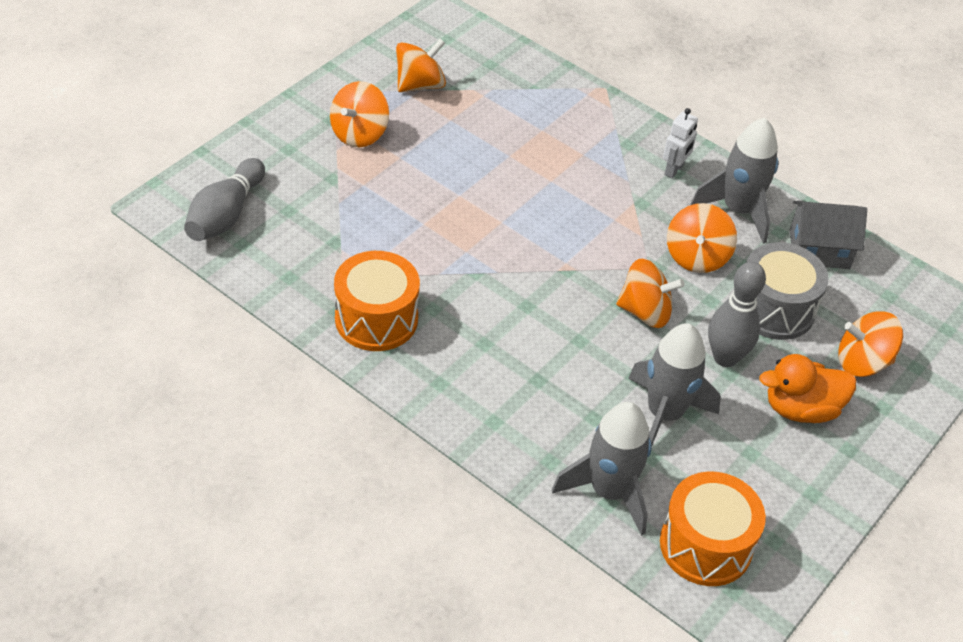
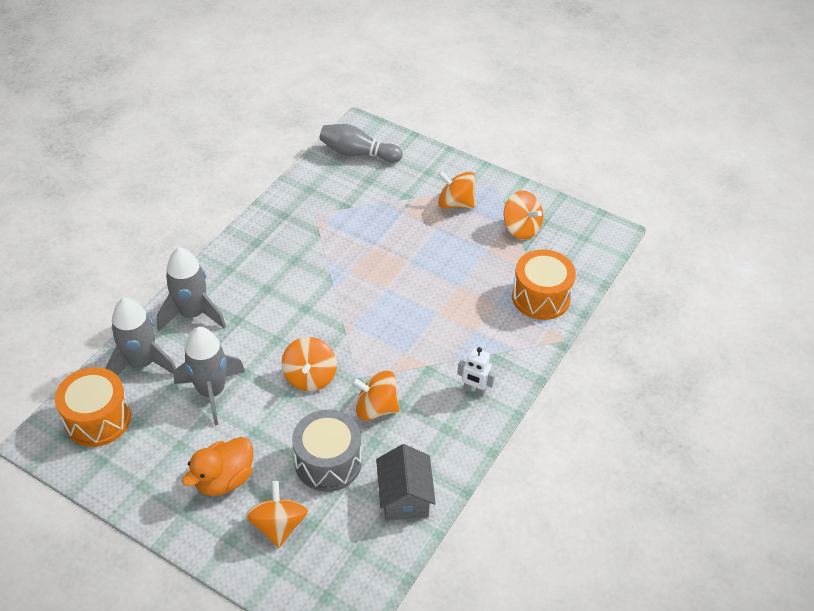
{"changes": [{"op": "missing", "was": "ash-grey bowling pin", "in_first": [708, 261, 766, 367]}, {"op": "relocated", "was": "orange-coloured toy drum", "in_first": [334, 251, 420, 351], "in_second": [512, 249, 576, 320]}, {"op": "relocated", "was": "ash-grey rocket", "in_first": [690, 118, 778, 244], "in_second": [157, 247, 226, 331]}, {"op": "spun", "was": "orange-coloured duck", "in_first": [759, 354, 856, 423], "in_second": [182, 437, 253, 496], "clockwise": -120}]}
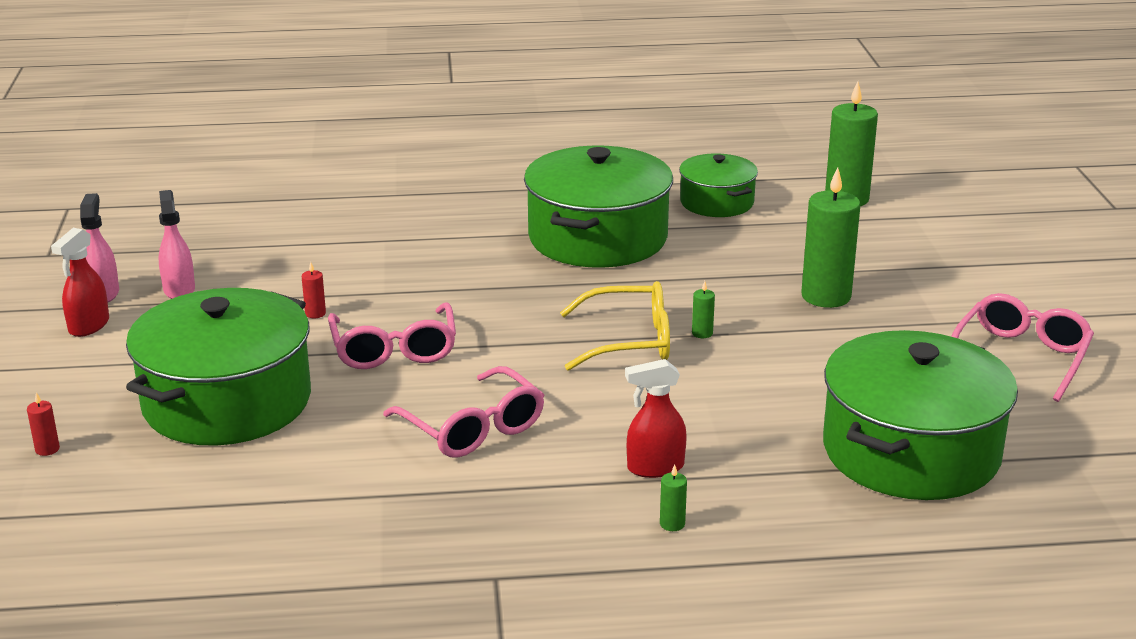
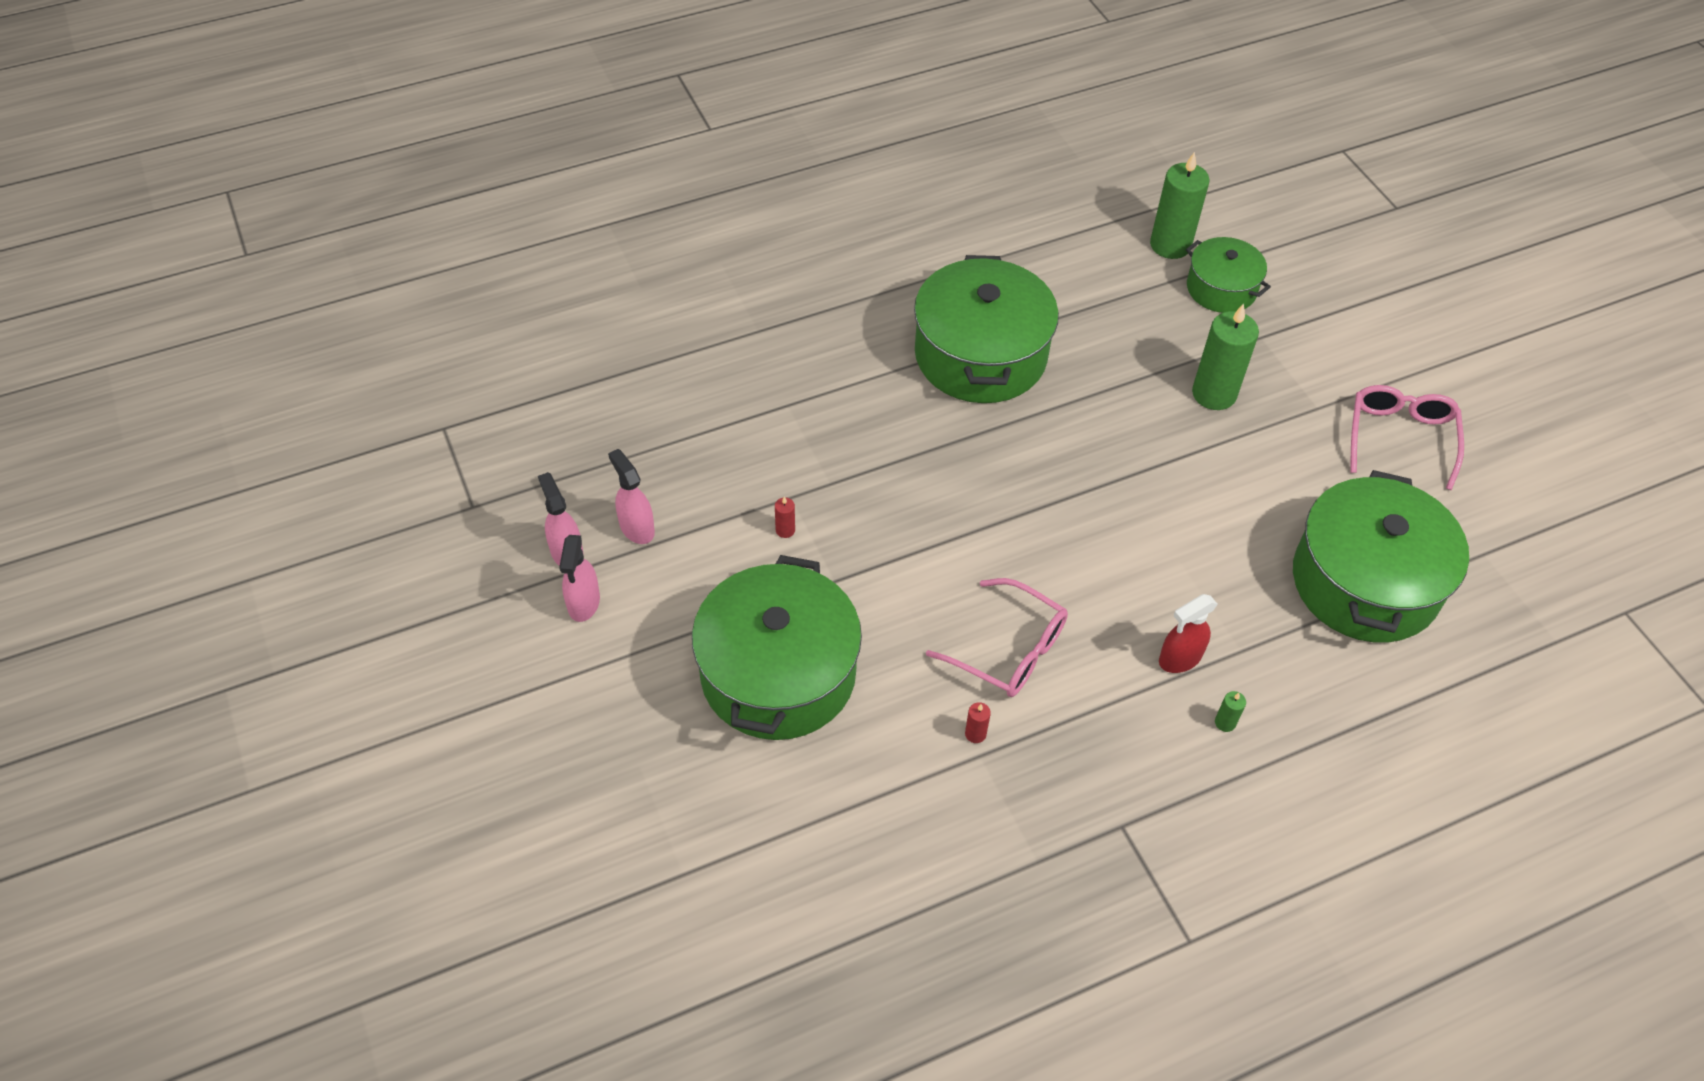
{"changes": [{"op": "missing", "was": "pink eyeglasses", "in_first": [328, 302, 456, 369]}, {"op": "missing", "was": "golden eyeglasses", "in_first": [560, 281, 670, 371]}, {"op": "missing", "was": "emerald pillar candle", "in_first": [692, 281, 715, 338]}, {"op": "relocated", "was": "red pillar candle", "in_first": [27, 392, 60, 456], "in_second": [965, 702, 991, 743]}, {"op": "relocated", "was": "emerald pot", "in_first": [679, 153, 758, 217], "in_second": [1186, 237, 1271, 313]}, {"op": "colour", "was": "red sprayer", "now": "pink sprayer", "in_first": [51, 228, 109, 337], "in_second": [559, 535, 600, 622]}]}
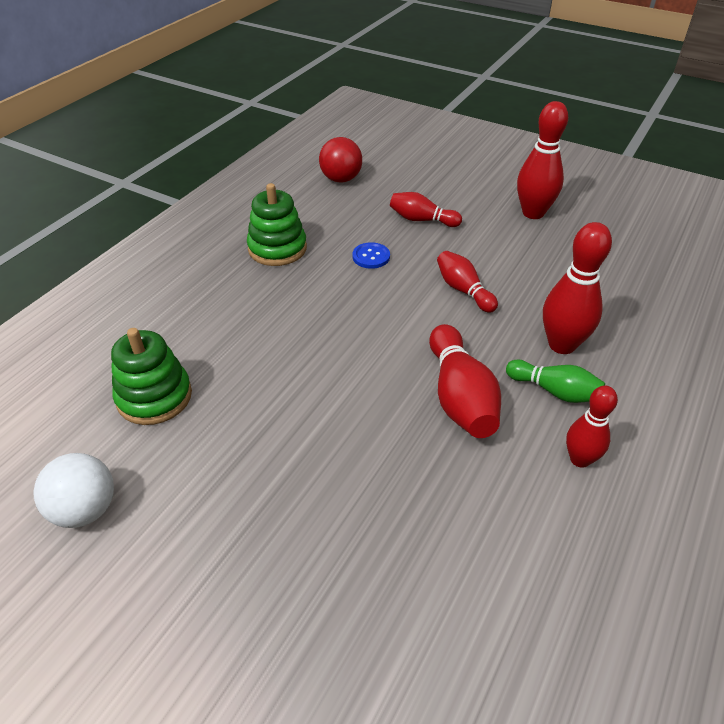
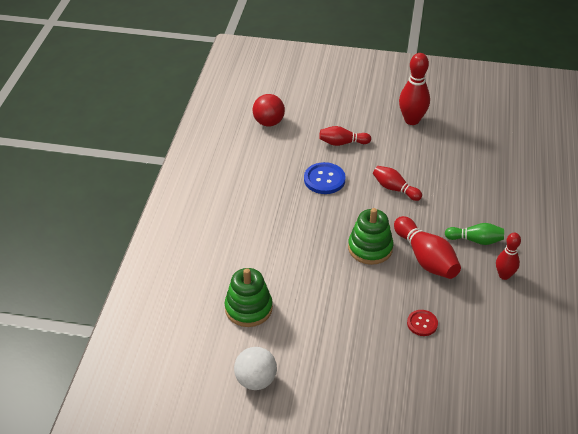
{"changes": [{"op": "missing", "was": "red bowling pin", "in_first": [543, 222, 612, 354]}, {"op": "appeared", "now": "red sewing button", "in_second": [407, 310, 438, 336]}, {"op": "relocated", "was": "emerald stacking toy", "in_first": [247, 183, 307, 266], "in_second": [348, 208, 393, 265]}, {"op": "size", "was": "blue sewing button", "in_first": [353, 242, 390, 269], "in_second": [304, 162, 346, 194], "ratio": 1.59}]}
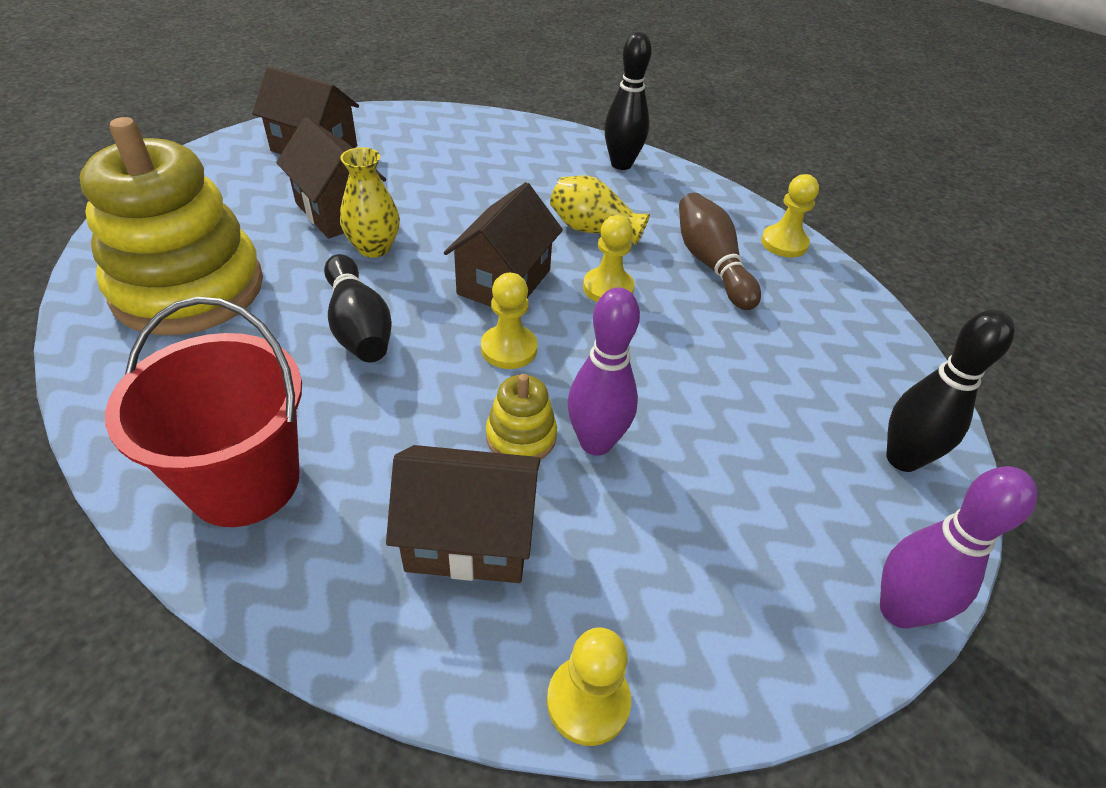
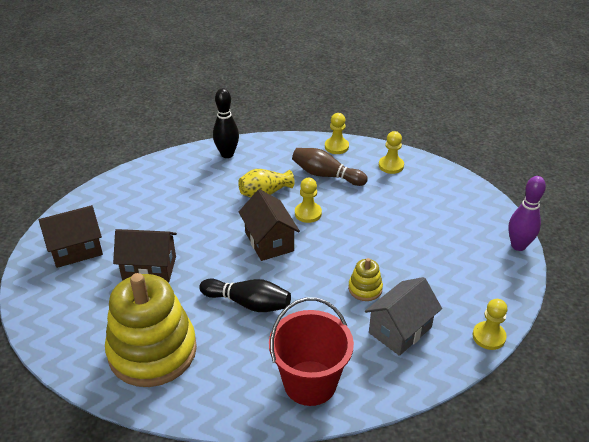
{"changes": [{"op": "missing", "was": "golden flower vase", "in_first": [340, 147, 400, 258]}, {"op": "missing", "was": "purple bowling pin", "in_first": [567, 287, 640, 456]}, {"op": "missing", "was": "black bowling pin", "in_first": [886, 310, 1014, 472]}, {"op": "relocated", "was": "golden chess pawn", "in_first": [481, 273, 537, 369], "in_second": [379, 131, 404, 174]}, {"op": "colour", "was": "russet cottage", "now": "ash-grey cottage", "in_first": [386, 445, 541, 583], "in_second": [365, 277, 442, 356]}]}
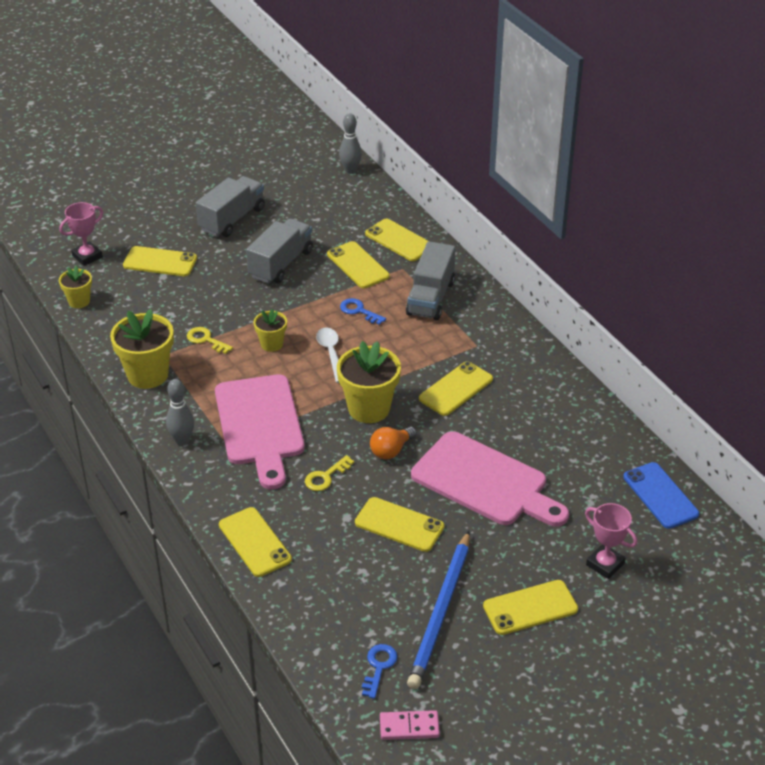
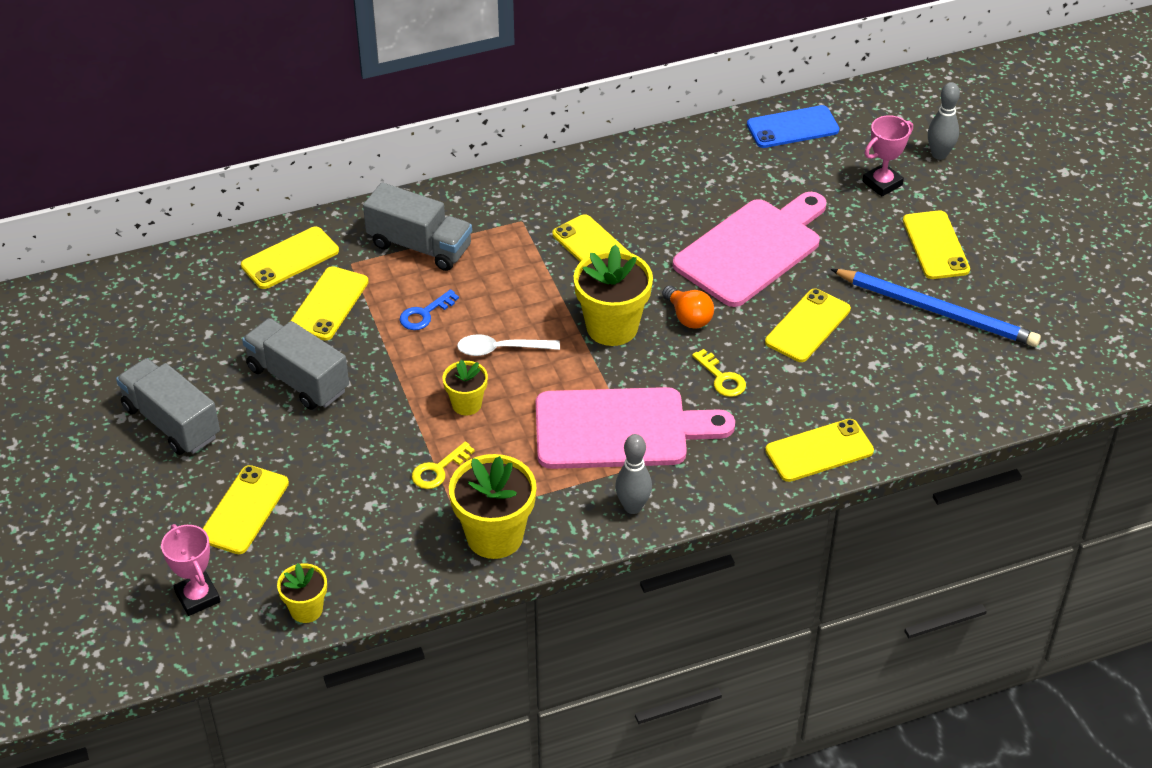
{"changes": [{"op": "missing", "was": "blue door key", "in_first": [362, 644, 398, 699]}, {"op": "missing", "was": "pink domino", "in_first": [380, 710, 440, 740]}, {"op": "relocated", "was": "ash-grey bowling pin", "in_first": [339, 113, 362, 174], "in_second": [928, 82, 960, 160]}, {"op": "spun", "was": "golden mobile phone", "in_first": [327, 241, 390, 288], "in_second": [290, 266, 369, 341], "clockwise": -45}]}
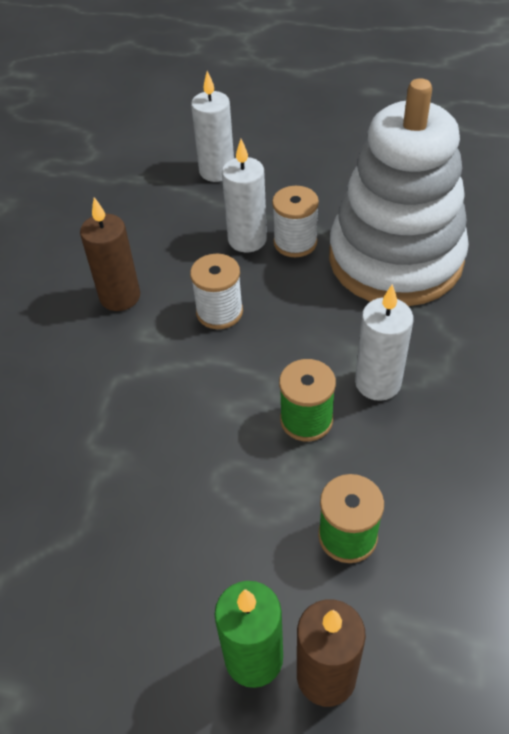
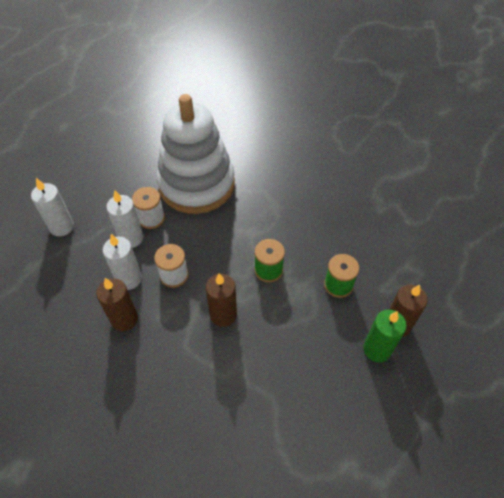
{"changes": [{"op": "appeared", "now": "russet pillar candle", "in_second": [206, 273, 237, 327]}, {"op": "relocated", "was": "snow-white pillar candle", "in_first": [355, 284, 413, 401], "in_second": [103, 234, 142, 290]}]}
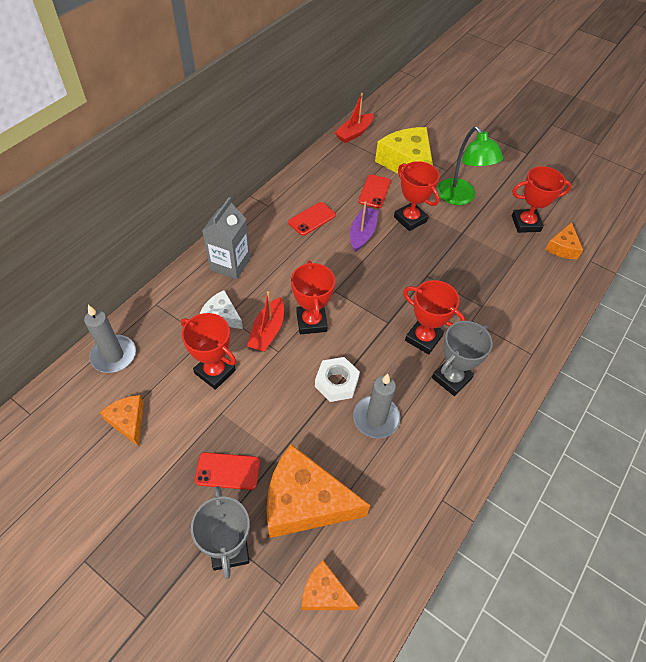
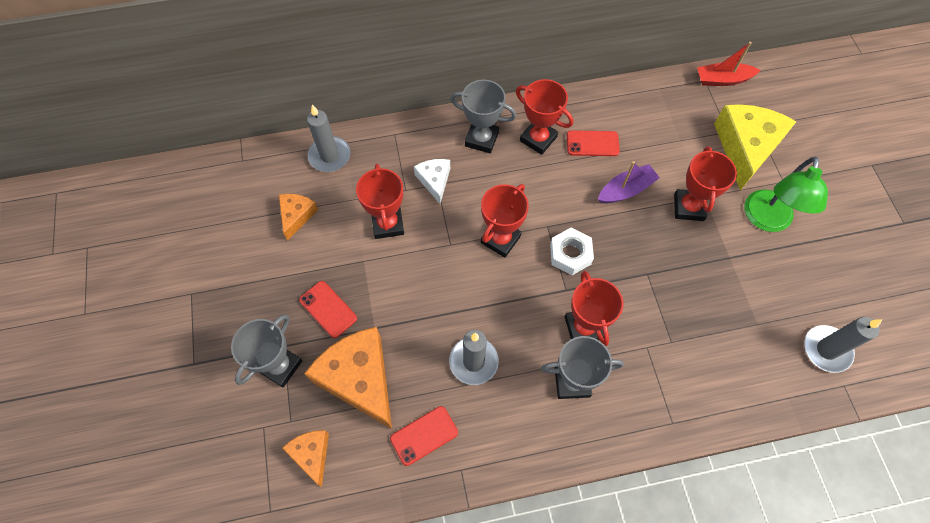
{"changes": [{"op": "missing", "was": "red sailboat", "in_first": [247, 291, 284, 352]}, {"op": "relocated", "was": "snow-white hex nut", "in_first": [315, 357, 360, 402], "in_second": [550, 228, 594, 275]}, {"op": "relocated", "was": "red mobile phone", "in_first": [358, 174, 391, 208], "in_second": [390, 406, 458, 466]}, {"op": "relocated", "was": "red award cup", "in_first": [512, 166, 572, 233], "in_second": [516, 79, 573, 155]}, {"op": "exchanged", "was": "ash-grey juice carton", "now": "ash-grey award cup", "in_first": [202, 197, 250, 280], "in_second": [451, 80, 516, 153]}, {"op": "exchanged", "was": "orange-coloured piece of cheese", "now": "ash-grey pillar candle", "in_first": [545, 222, 583, 259], "in_second": [804, 317, 883, 373]}]}
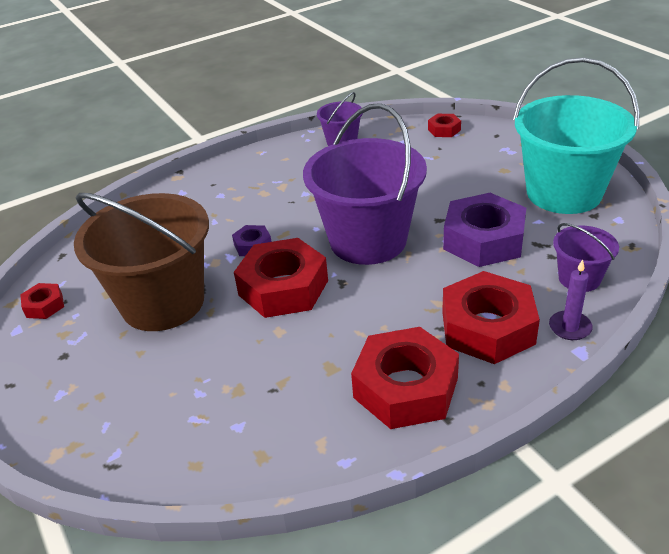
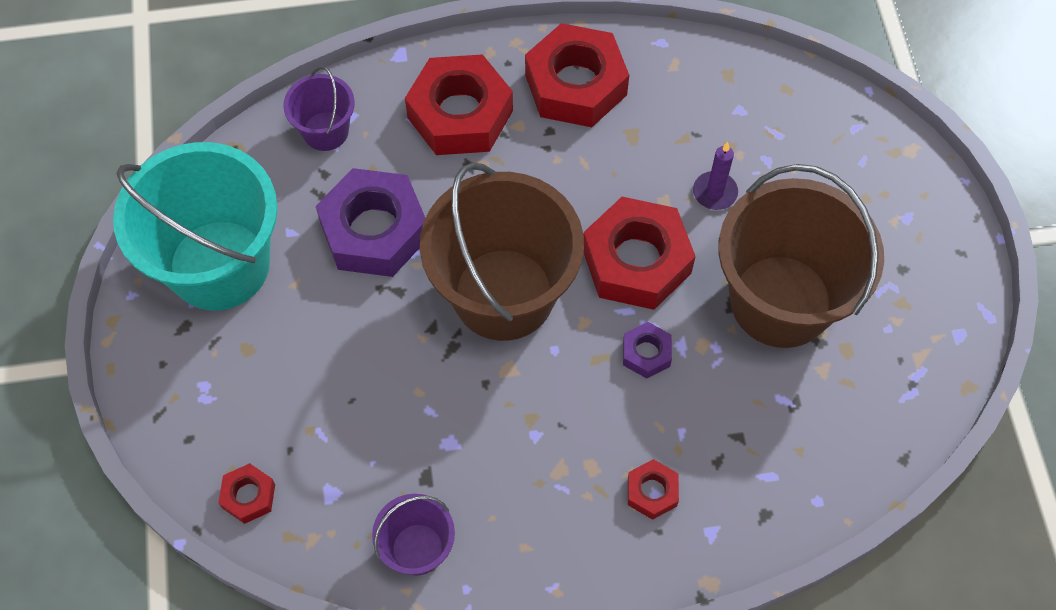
{"changes": [{"op": "relocated", "was": "red hex nut", "in_first": [20, 283, 64, 319], "in_second": [628, 459, 679, 520]}, {"op": "relocated", "was": "purple pillar candle", "in_first": [549, 260, 593, 340], "in_second": [693, 142, 738, 210]}, {"op": "colour", "was": "purple pail", "now": "russet pail", "in_first": [303, 103, 427, 265], "in_second": [420, 162, 584, 341]}]}
